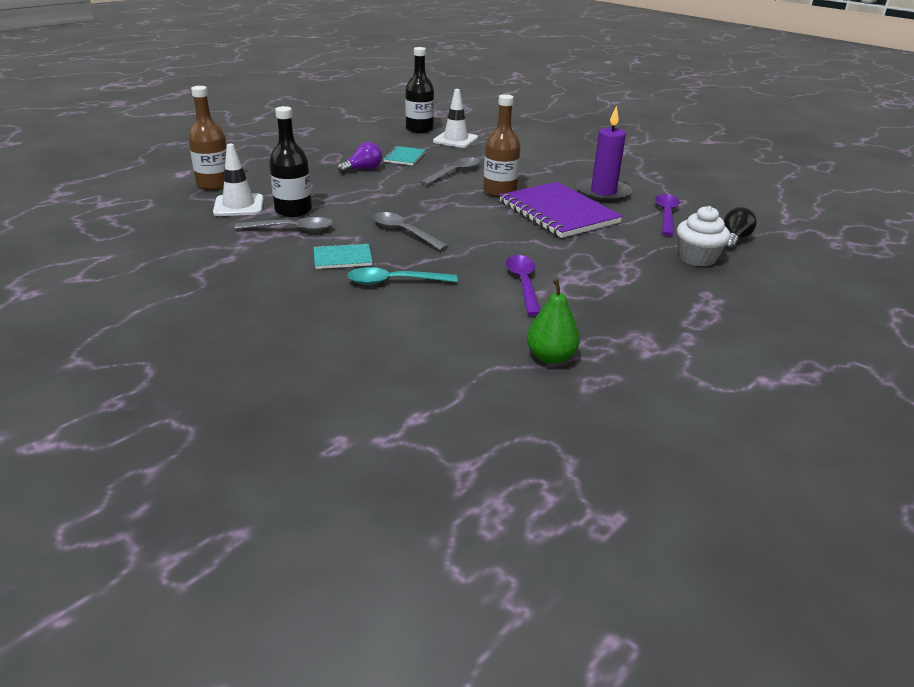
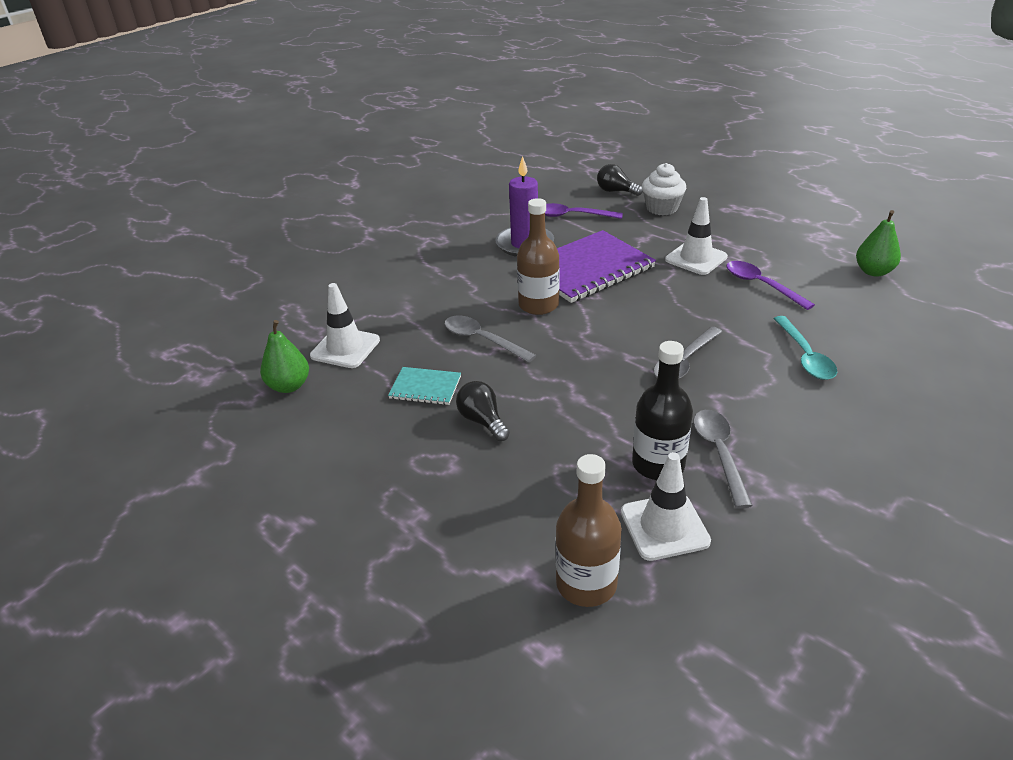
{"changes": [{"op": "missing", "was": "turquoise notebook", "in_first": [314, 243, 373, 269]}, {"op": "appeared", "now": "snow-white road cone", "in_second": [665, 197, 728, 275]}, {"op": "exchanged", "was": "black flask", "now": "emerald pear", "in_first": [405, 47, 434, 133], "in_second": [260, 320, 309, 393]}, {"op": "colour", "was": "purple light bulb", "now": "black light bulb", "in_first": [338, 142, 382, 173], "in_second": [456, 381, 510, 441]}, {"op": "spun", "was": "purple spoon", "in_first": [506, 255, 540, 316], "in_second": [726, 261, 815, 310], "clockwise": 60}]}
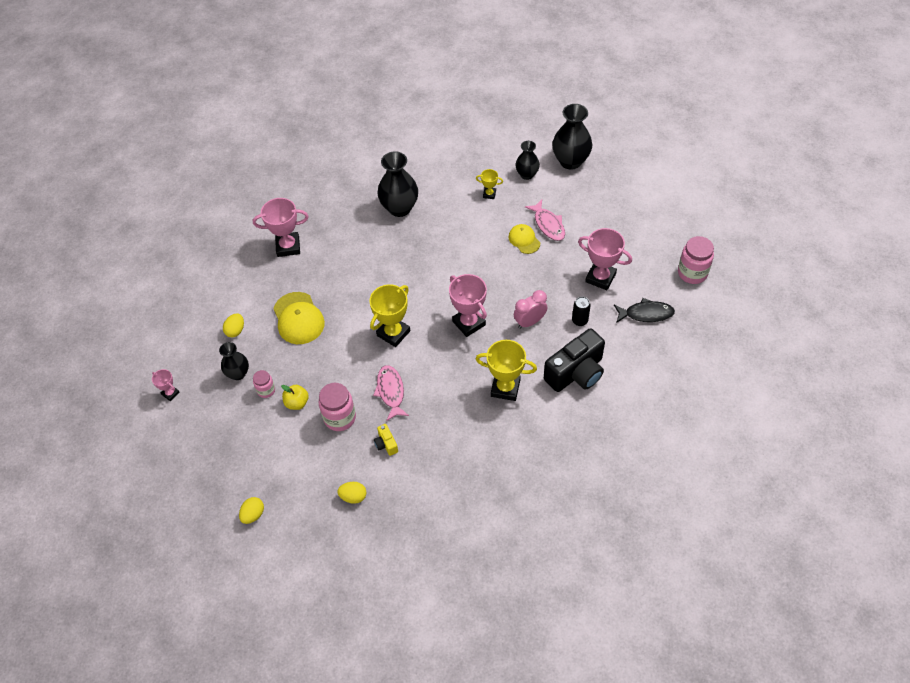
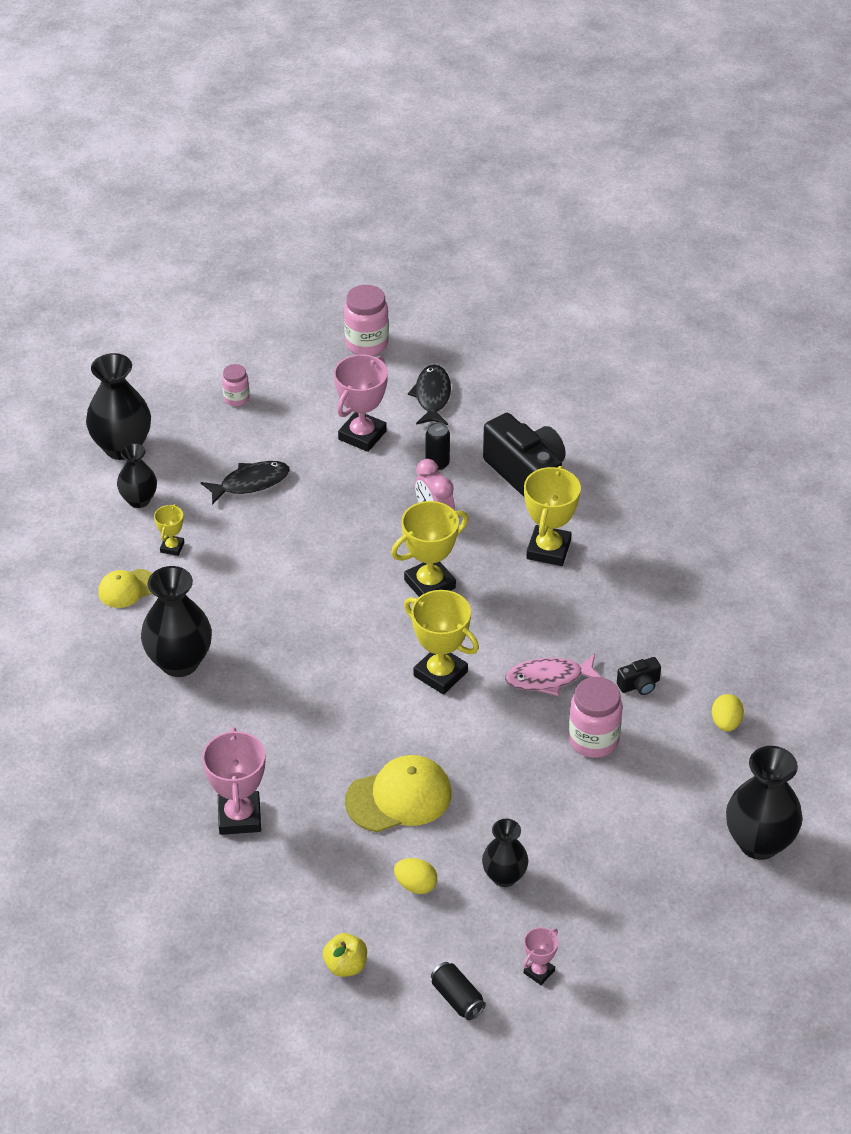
{"changes": [{"op": "appeared", "now": "black soda can", "in_second": [431, 962, 486, 1020]}, {"op": "relocated", "was": "pink jar", "in_first": [253, 370, 275, 398], "in_second": [222, 364, 250, 406]}, {"op": "relocated", "was": "golden apple fruit", "in_first": [281, 385, 309, 410], "in_second": [323, 933, 367, 977]}, {"op": "relocated", "was": "golden cap", "in_first": [508, 224, 540, 254], "in_second": [98, 569, 152, 608]}, {"op": "exchanged", "was": "golden toy egg", "now": "black flower vase", "in_first": [239, 497, 264, 524], "in_second": [726, 746, 802, 860]}, {"op": "colour", "was": "golden compact camera", "now": "black compact camera", "in_first": [374, 424, 398, 456], "in_second": [617, 657, 661, 695]}, {"op": "colour", "was": "pink award cup", "now": "golden award cup", "in_first": [449, 274, 487, 337], "in_second": [391, 501, 468, 597]}, {"op": "colour", "was": "pink toy fish", "now": "black toy fish", "in_first": [525, 200, 565, 241], "in_second": [201, 461, 290, 505]}]}
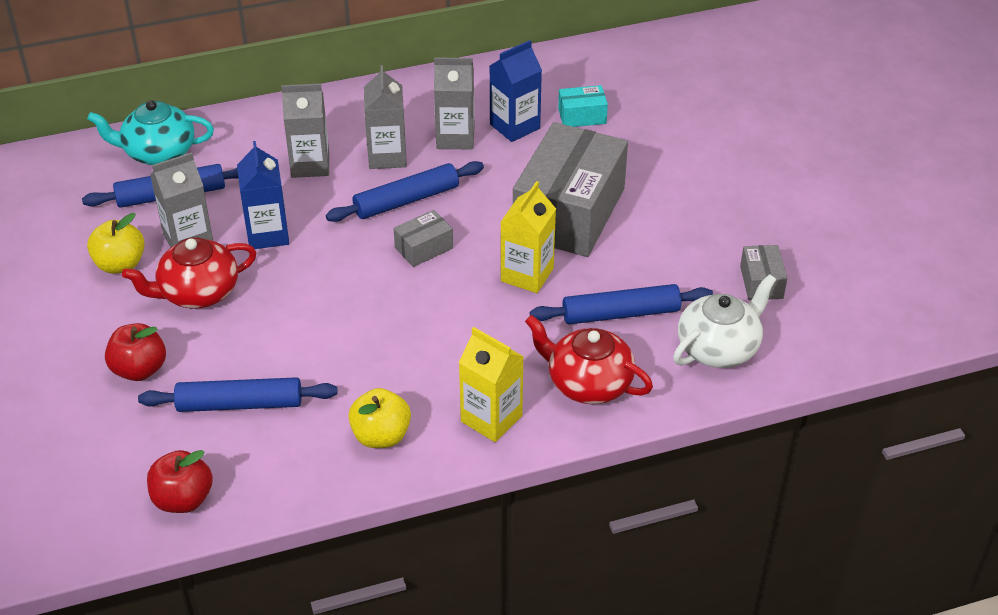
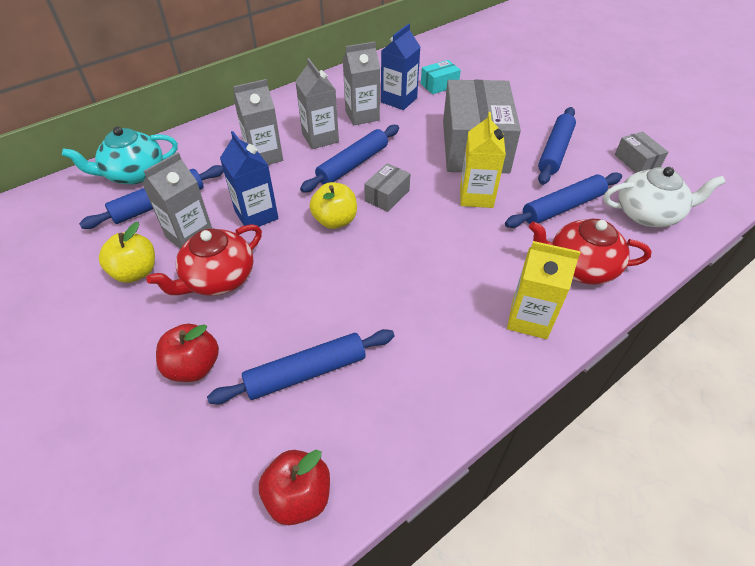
{"changes": [{"op": "appeared", "now": "blue pastry roller", "in_second": [538, 107, 576, 185]}, {"op": "relocated", "was": "golden apple fruit", "in_first": [348, 388, 411, 448], "in_second": [309, 182, 357, 229]}, {"op": "spun", "was": "snow-white tea pot", "in_first": [673, 274, 776, 368], "in_second": [604, 167, 726, 227], "clockwise": 60}]}
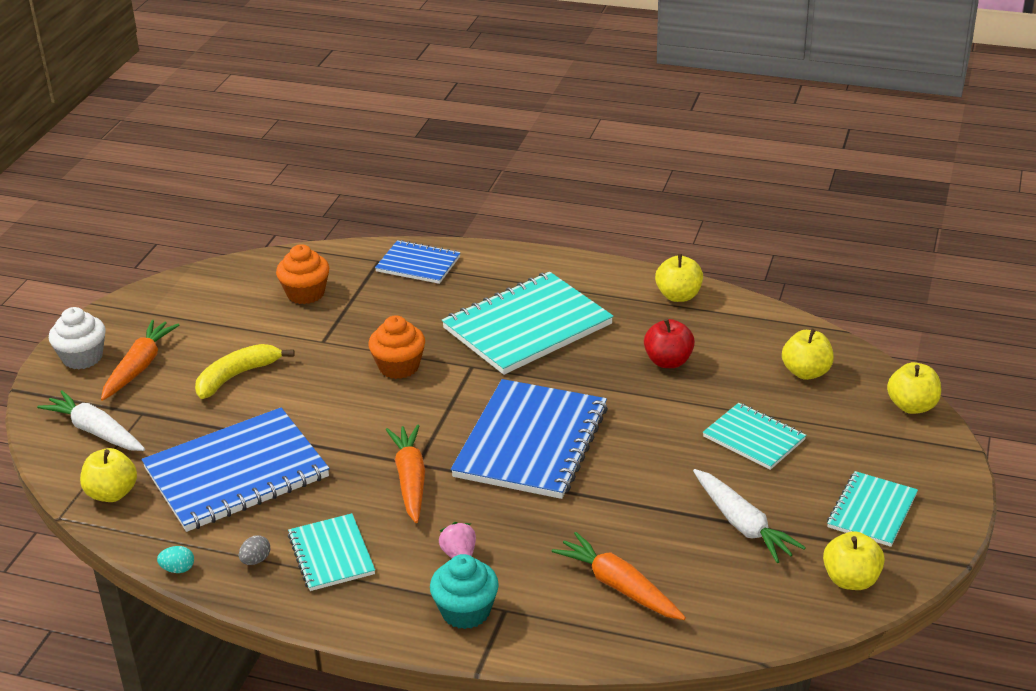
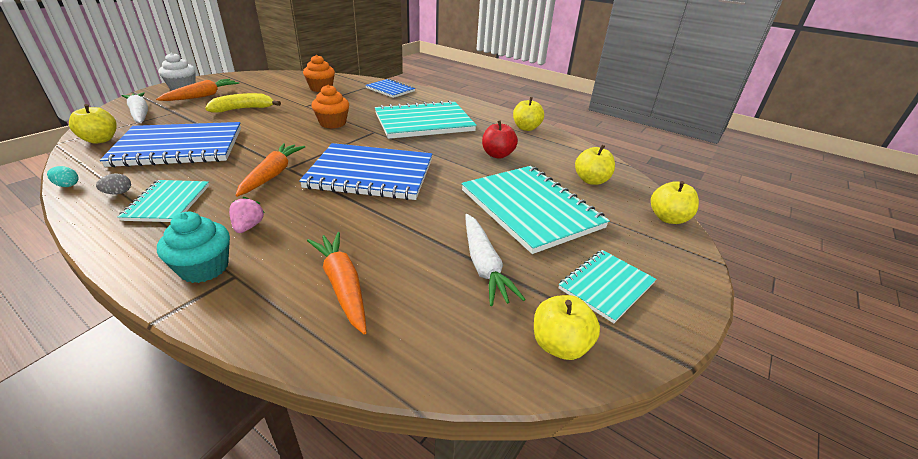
{"changes": [{"op": "spun", "was": "blue notebook", "in_first": [451, 379, 608, 499], "in_second": [299, 143, 432, 200], "clockwise": 60}, {"op": "size", "was": "turquoise notebook", "in_first": [703, 403, 806, 470], "in_second": [461, 166, 610, 254], "ratio": 1.84}]}
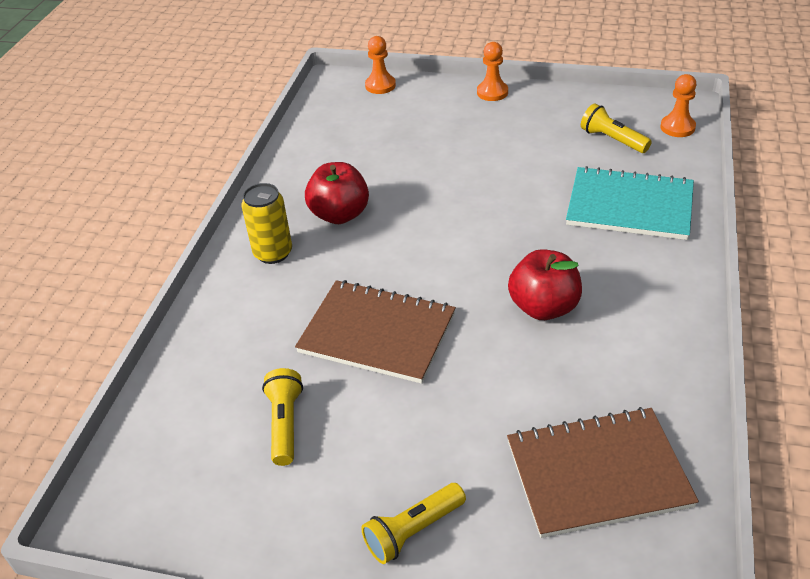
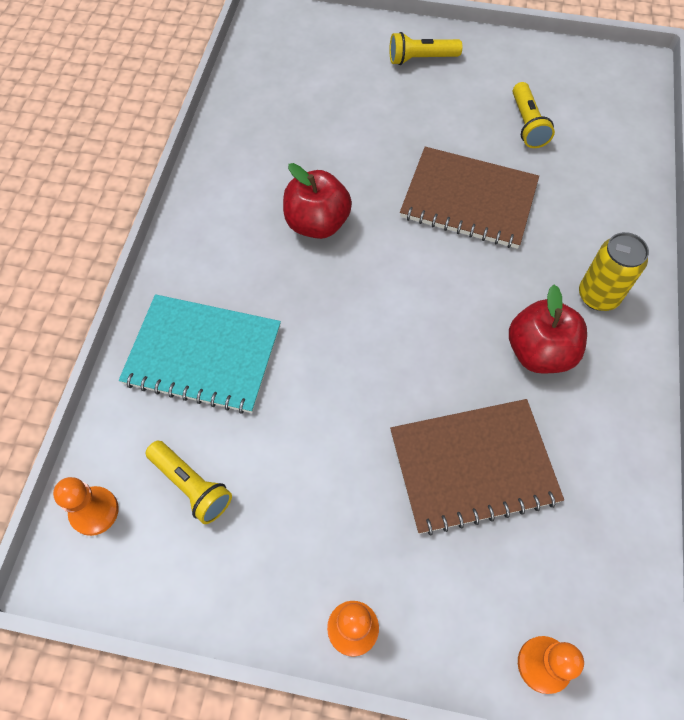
{"changes": [{"op": "relocated", "was": "russet notebook", "in_first": [507, 407, 699, 538], "in_second": [390, 399, 564, 535]}, {"op": "spun", "was": "golden flashlight", "in_first": [361, 483, 466, 564], "in_second": [389, 32, 462, 65], "clockwise": -150}]}
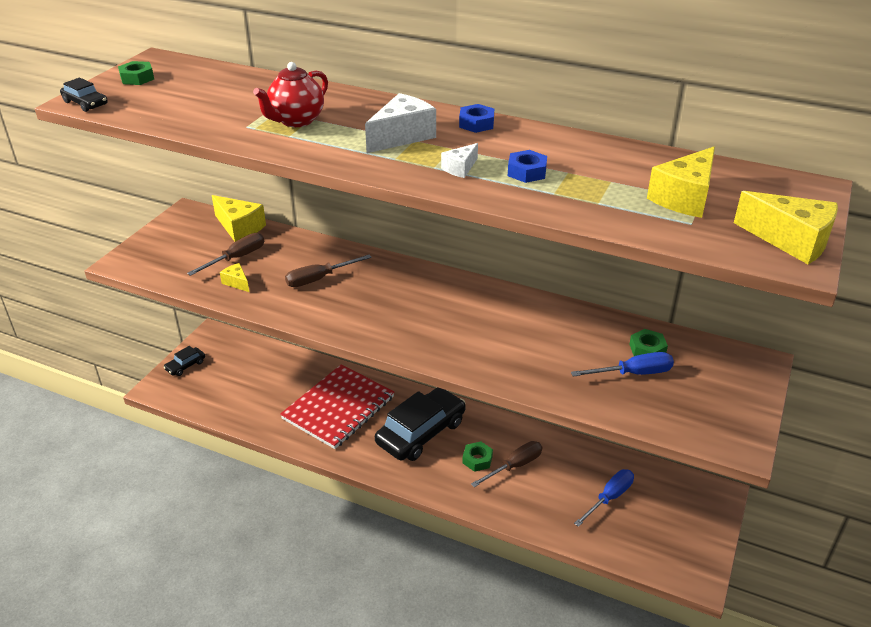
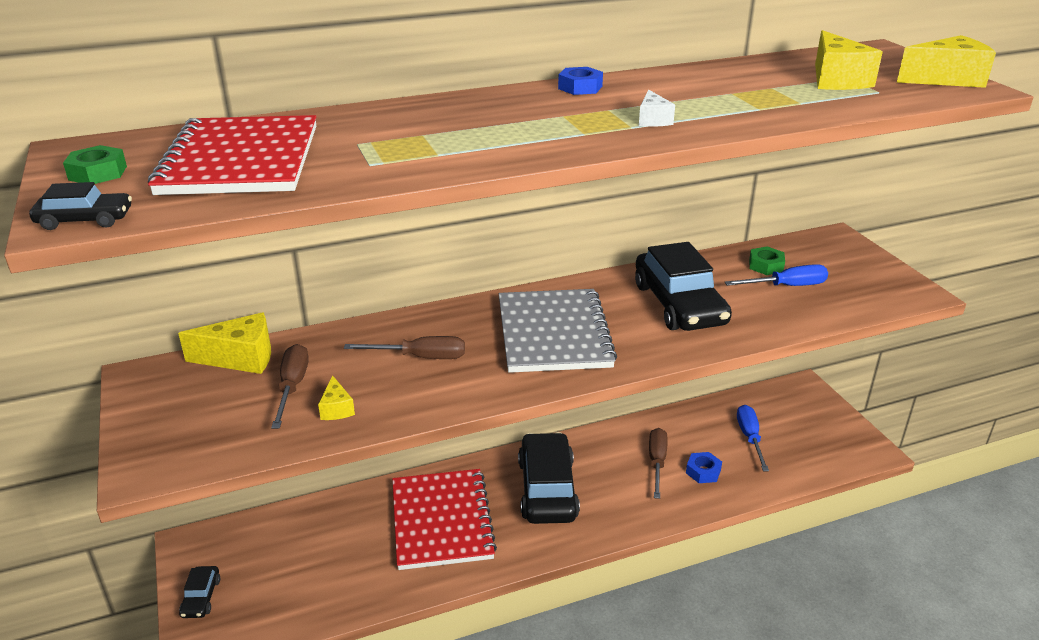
{"changes": [{"op": "missing", "was": "red tea pot", "in_first": [253, 62, 328, 127]}, {"op": "missing", "was": "snow-white piece of cheese", "in_first": [365, 93, 436, 153]}, {"op": "missing", "was": "emerald hex nut", "in_first": [462, 441, 493, 472]}, {"op": "appeared", "now": "red notebook", "in_second": [148, 115, 316, 195]}, {"op": "appeared", "now": "ash-grey notebook", "in_second": [499, 289, 617, 373]}, {"op": "appeared", "now": "black automobile", "in_second": [635, 242, 732, 331]}, {"op": "relocated", "was": "blue hex nut", "in_first": [508, 150, 547, 183], "in_second": [686, 452, 722, 483]}, {"op": "spun", "was": "golden piece of cheese", "in_first": [220, 263, 249, 292], "in_second": [318, 375, 355, 420], "clockwise": -105}, {"op": "spun", "was": "russet screwdriver", "in_first": [285, 255, 372, 287], "in_second": [344, 336, 465, 359], "clockwise": -105}, {"op": "spun", "was": "blue screwdriver", "in_first": [571, 352, 674, 377], "in_second": [725, 264, 828, 286], "clockwise": 45}]}
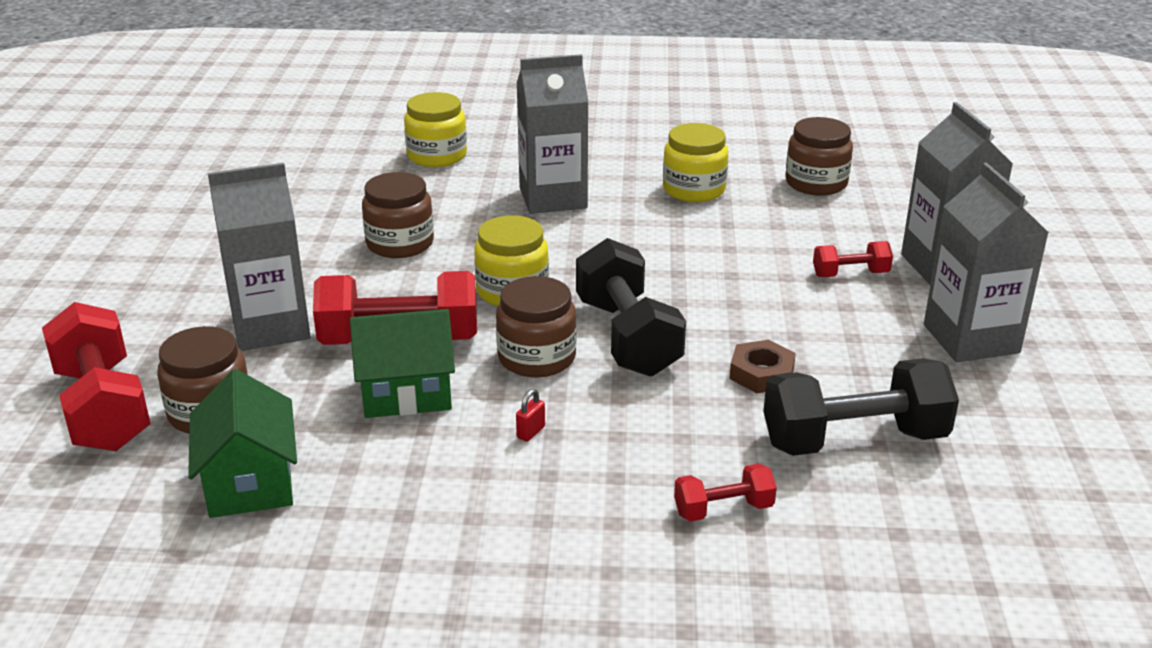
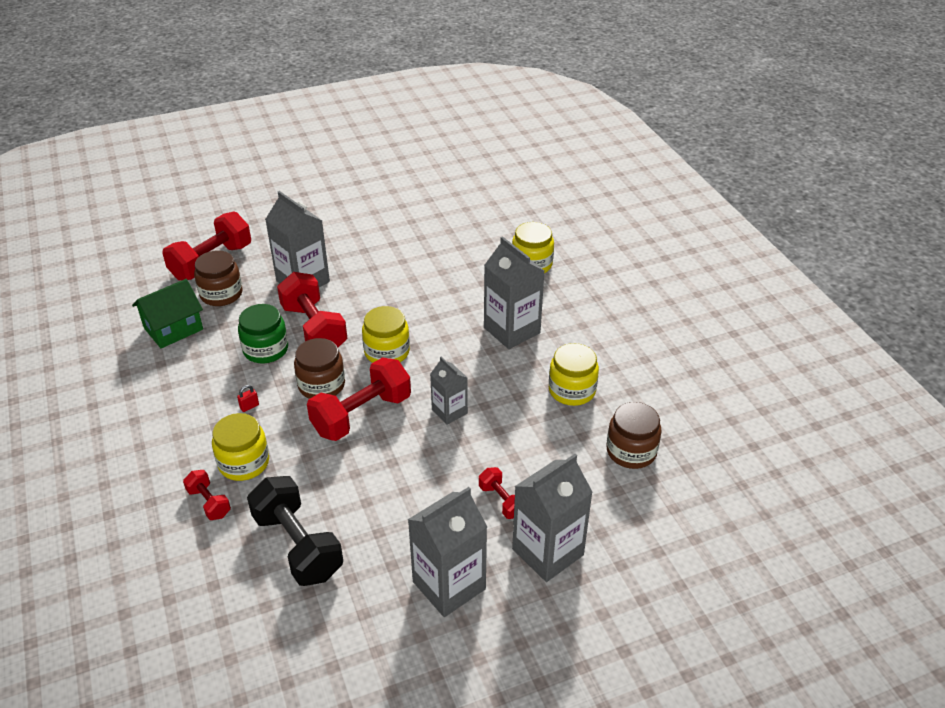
{"changes": [{"op": "missing", "was": "russet jar", "in_first": [362, 172, 434, 258]}, {"op": "missing", "was": "russet hex nut", "in_first": [729, 340, 796, 393]}, {"op": "appeared", "now": "golden jar", "in_second": [212, 413, 269, 481]}, {"op": "appeared", "now": "ash-grey juice carton", "in_second": [430, 357, 468, 425]}, {"op": "exchanged", "was": "emerald cottage", "now": "emerald jar", "in_first": [350, 309, 455, 418], "in_second": [238, 304, 288, 363]}, {"op": "colour", "was": "black hand weight", "now": "red hand weight", "in_first": [576, 238, 686, 377], "in_second": [307, 357, 411, 441]}, {"op": "spun", "was": "red lock", "in_first": [516, 389, 545, 442], "in_second": [237, 385, 259, 412], "clockwise": -45}]}
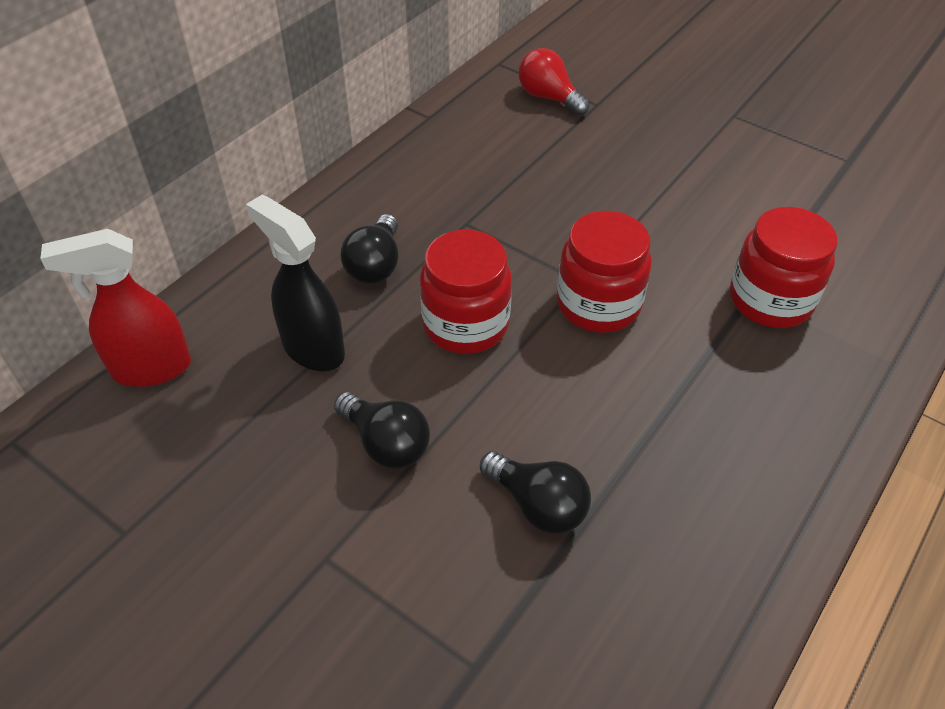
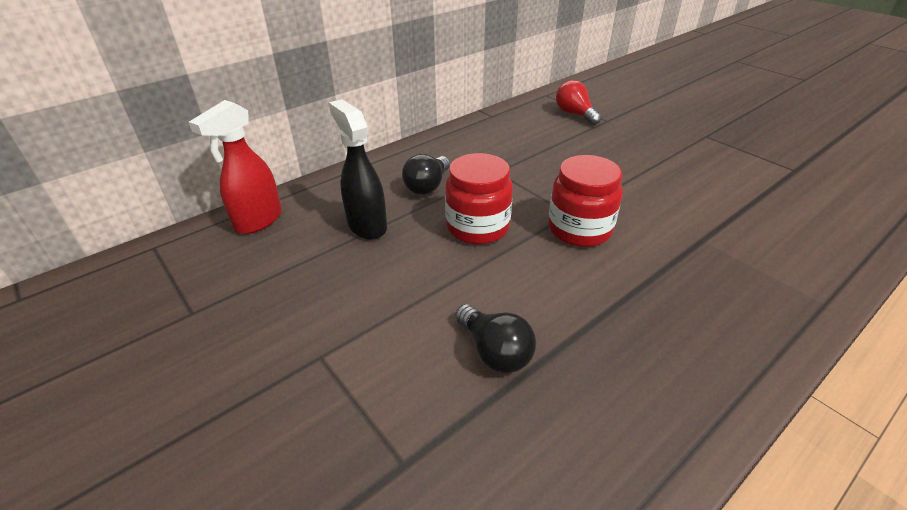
{"changes": [{"op": "missing", "was": "black light bulb", "in_first": [334, 392, 430, 469]}, {"op": "missing", "was": "red jar", "in_first": [730, 207, 837, 328]}, {"op": "spun", "was": "red sprayer", "in_first": [40, 229, 191, 387], "in_second": [189, 100, 282, 234], "clockwise": -60}]}
